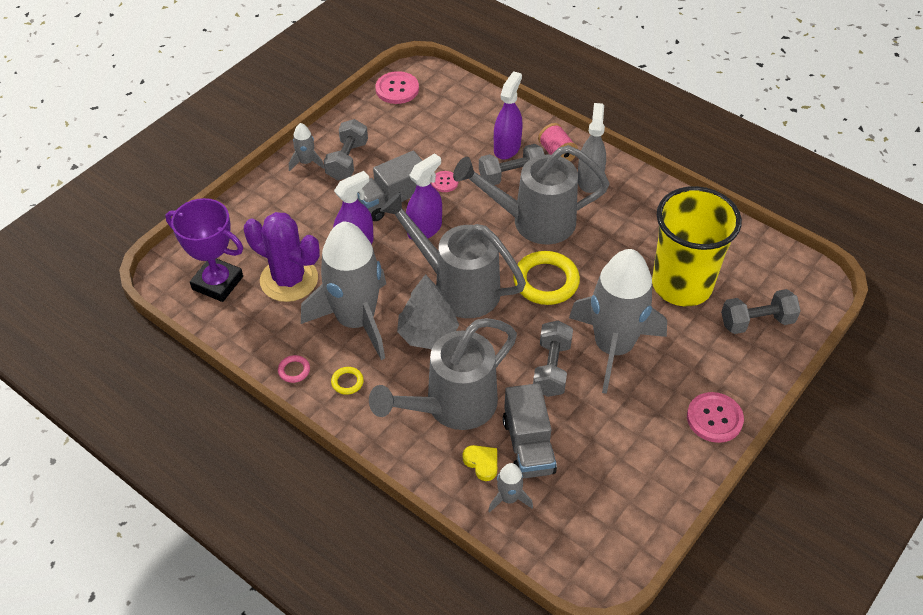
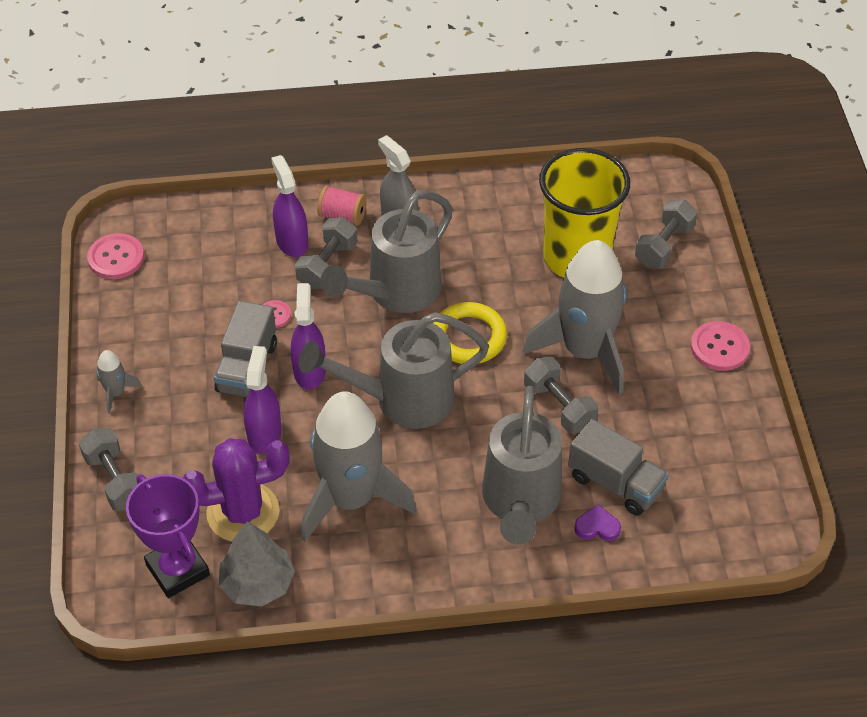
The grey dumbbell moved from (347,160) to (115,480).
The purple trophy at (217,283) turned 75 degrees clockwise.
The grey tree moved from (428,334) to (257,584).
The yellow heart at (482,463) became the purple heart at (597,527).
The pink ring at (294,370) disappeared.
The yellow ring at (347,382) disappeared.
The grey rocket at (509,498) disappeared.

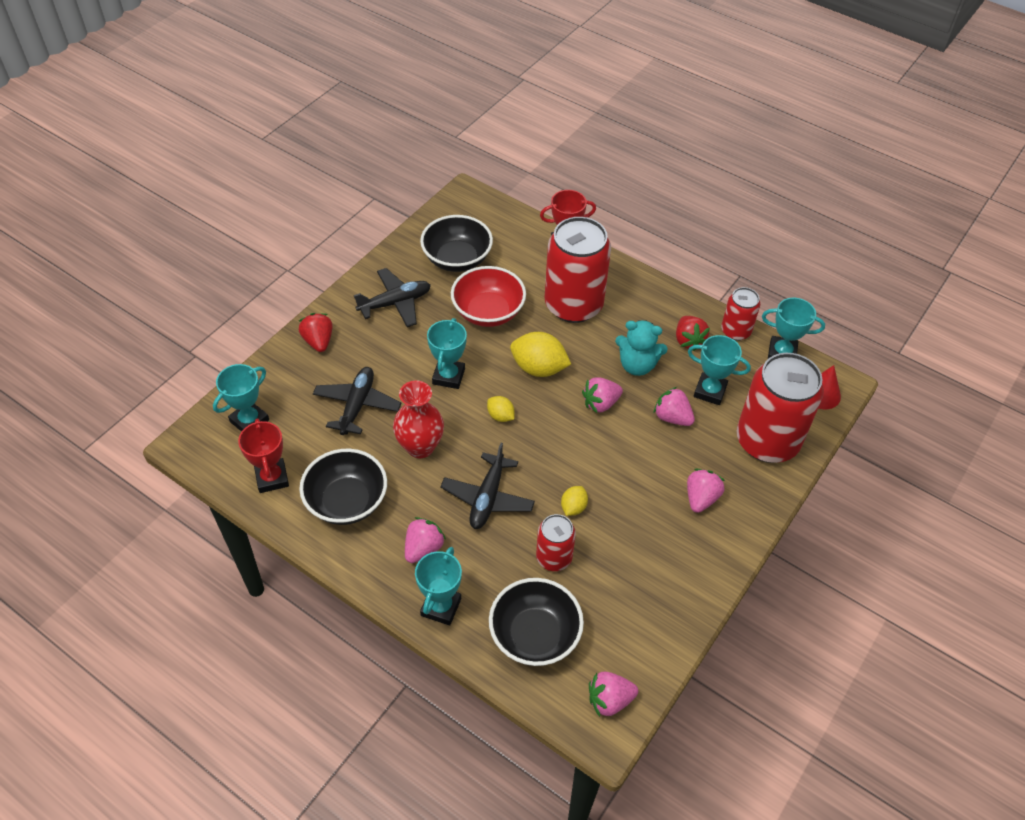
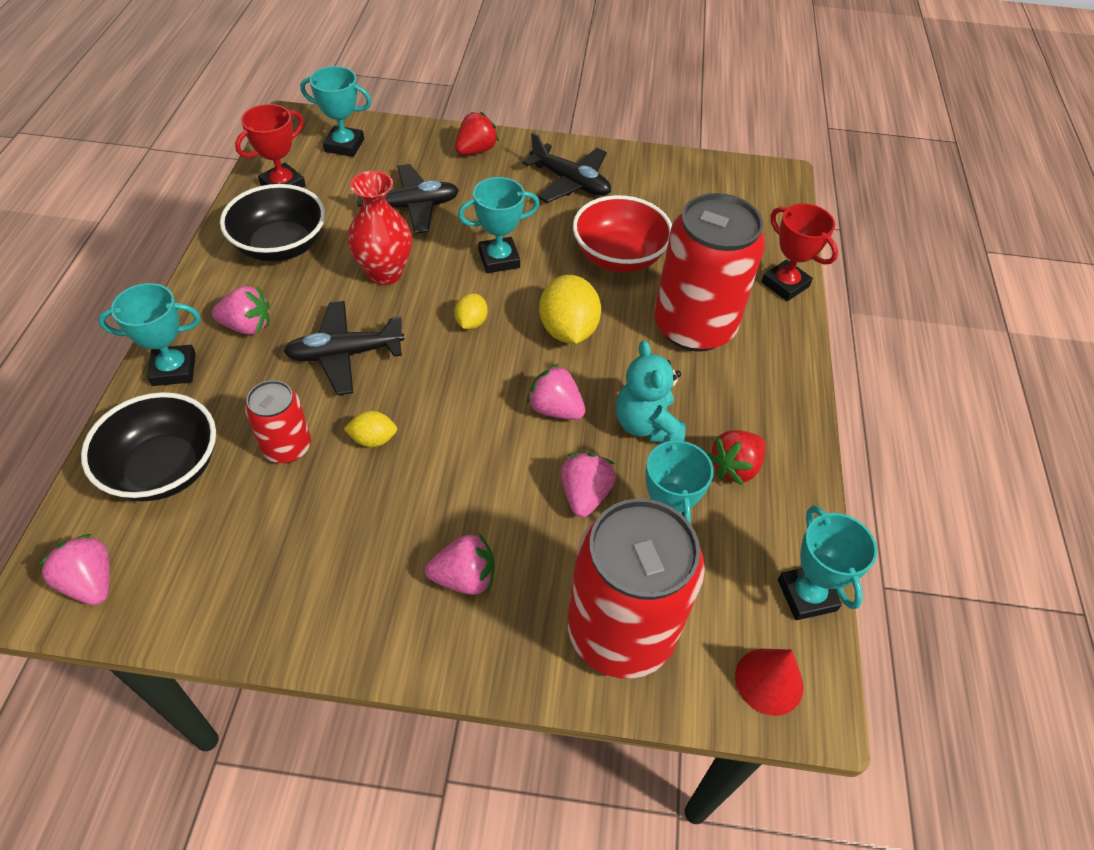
The black bowl at (457,259) disappeared.
The red can at (735,331) disappeared.

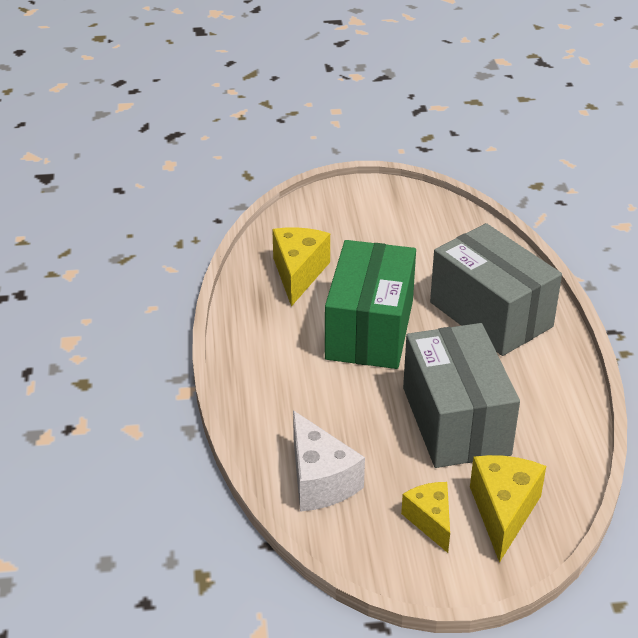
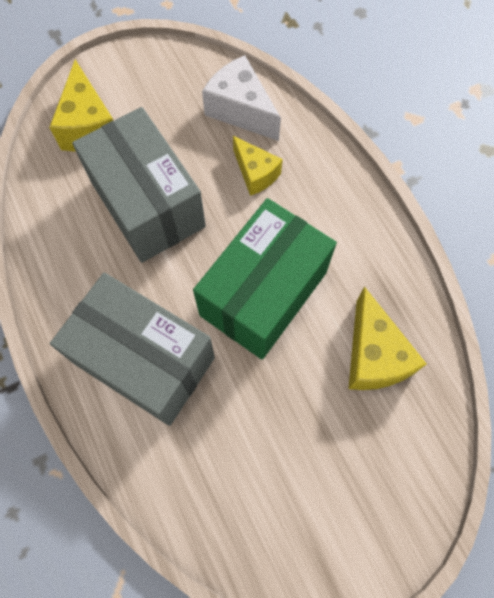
The green box at (370,329) turned 45 degrees clockwise.
The yellow cheese moved from (430,521) to (255,173).

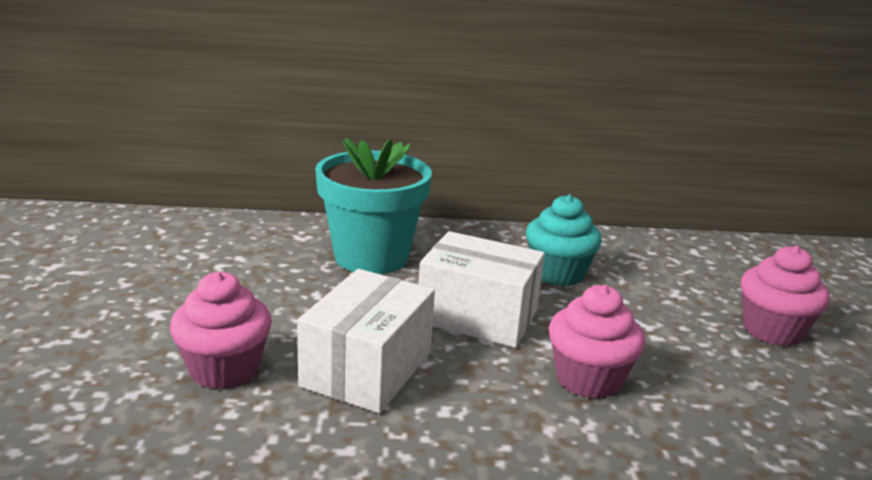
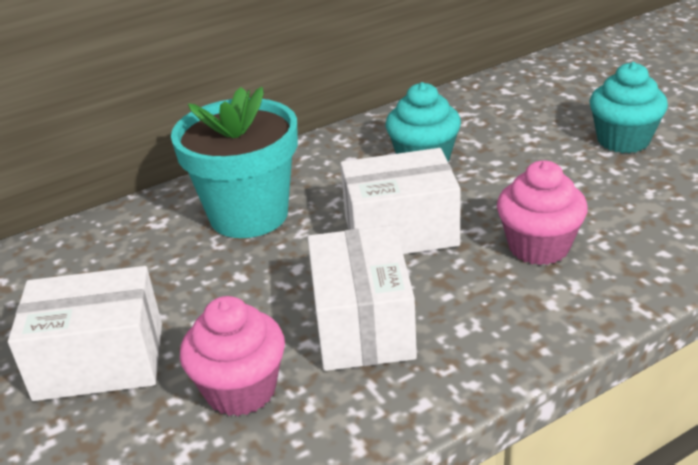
The white box at (99,361) appeared.
The pink cupcake at (772,330) became the turquoise cupcake at (623,140).

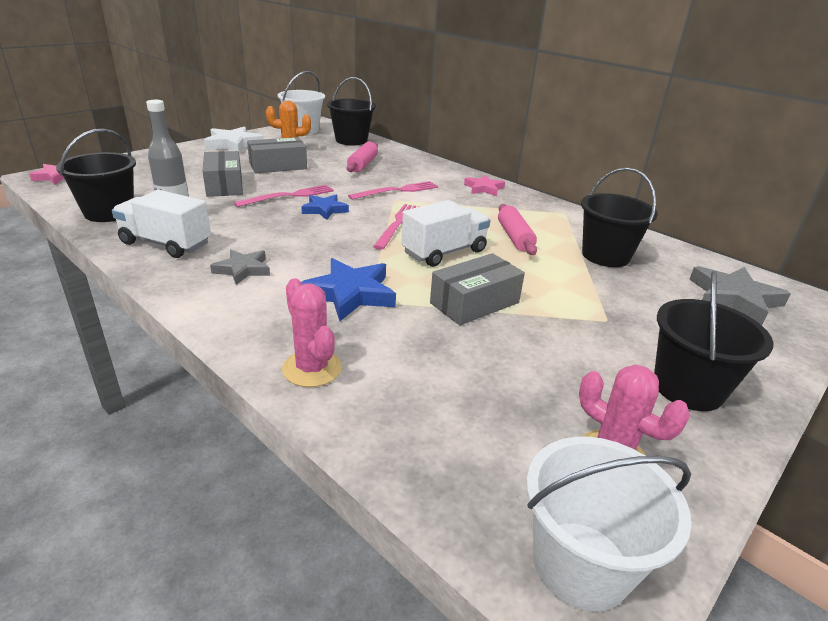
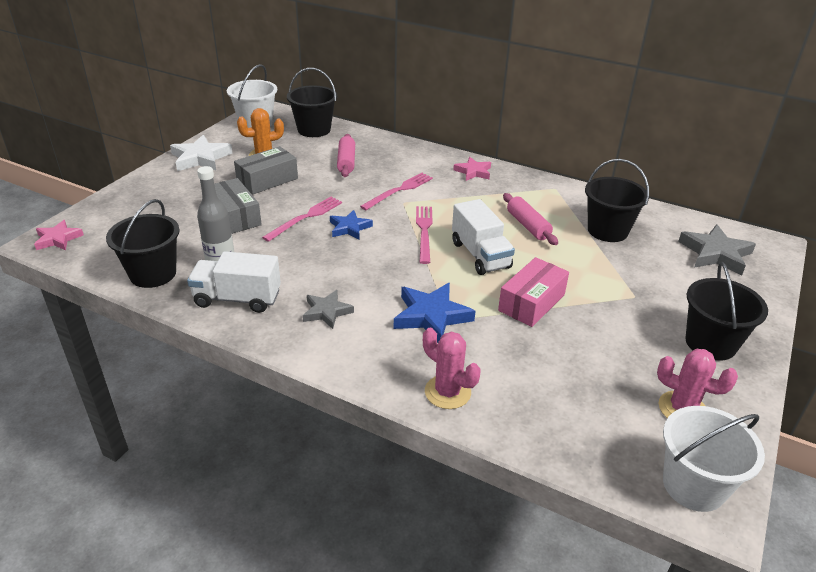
The white truck at (444,252) turned 120 degrees clockwise.
The grey box at (474,303) became the pink box at (531,302).

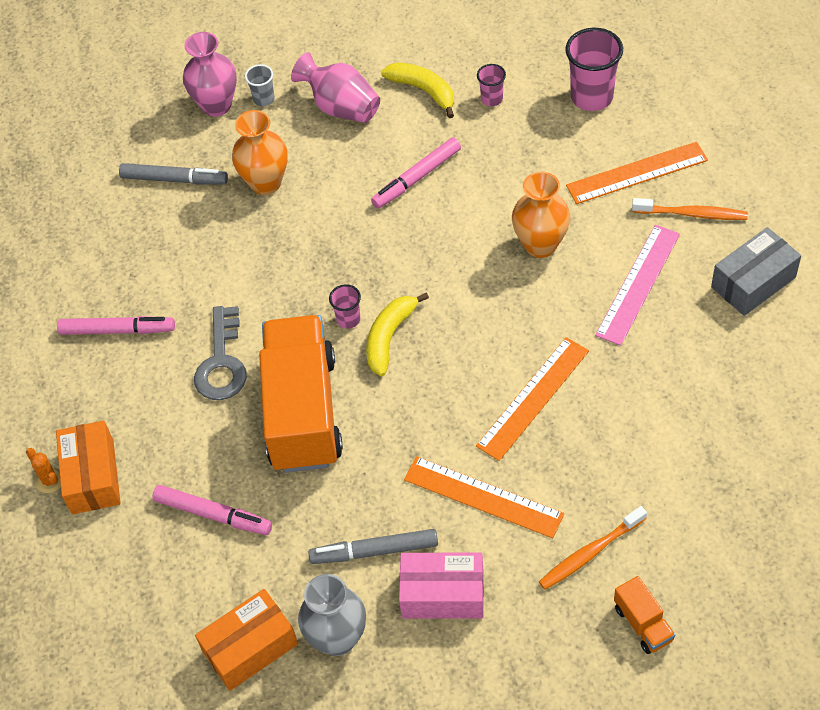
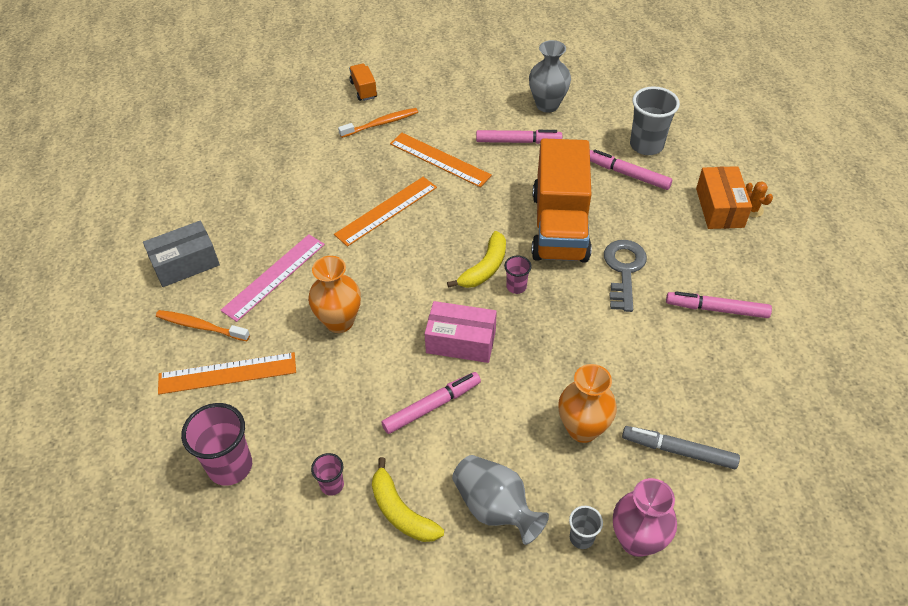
The pink box moved from (442,594) to (461,341).
The pink vase at (341,107) became the grey vase at (495,508).
The grey marker at (374,551) became the pink marker at (518,141).
The grey cup at (646,145) appeared.
The orange box at (250,647) disappeared.

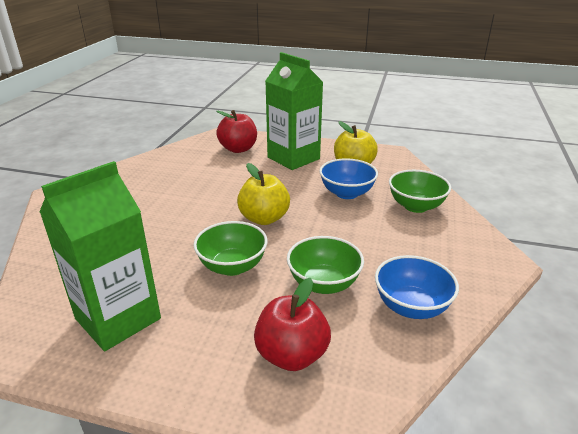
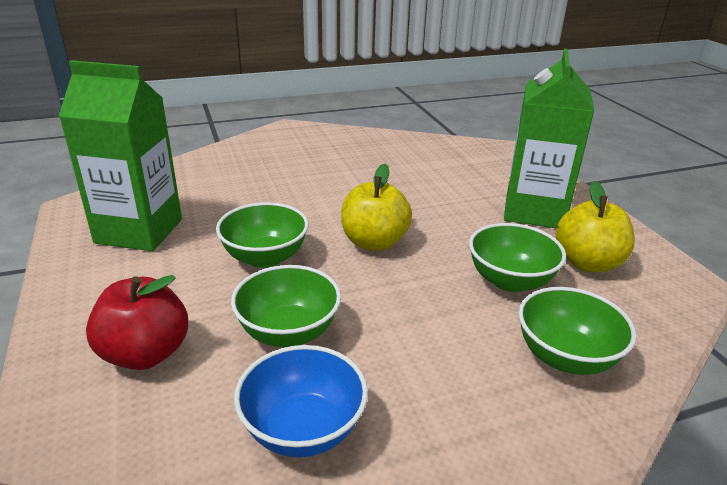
The blue bowl at (347,193) became the green bowl at (510,281).
The red apple at (238,149) disappeared.

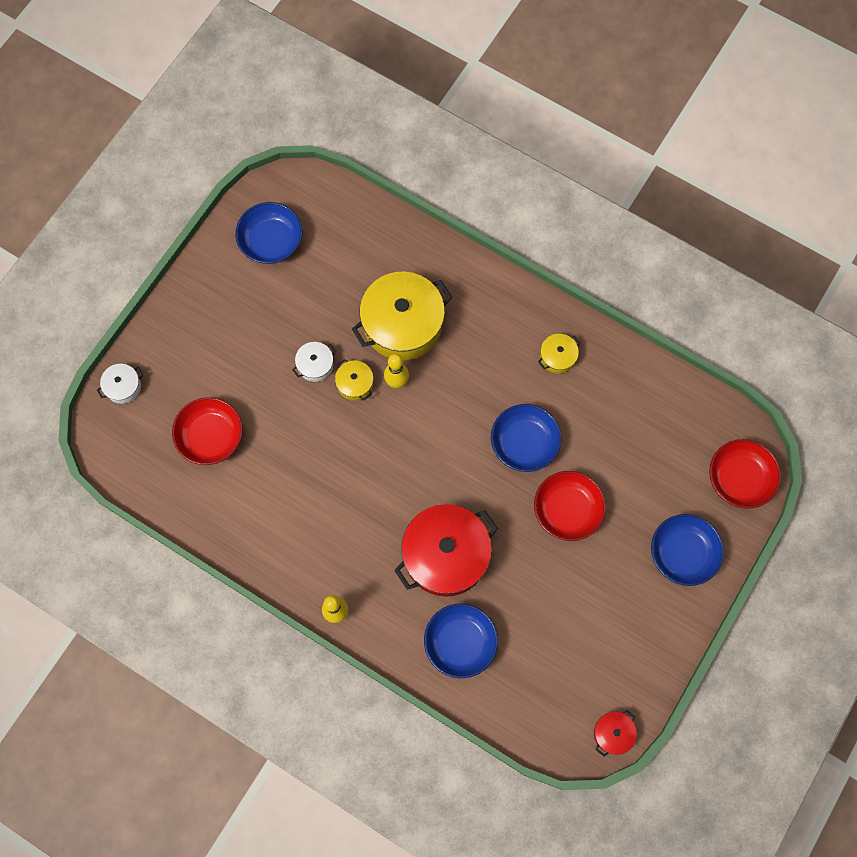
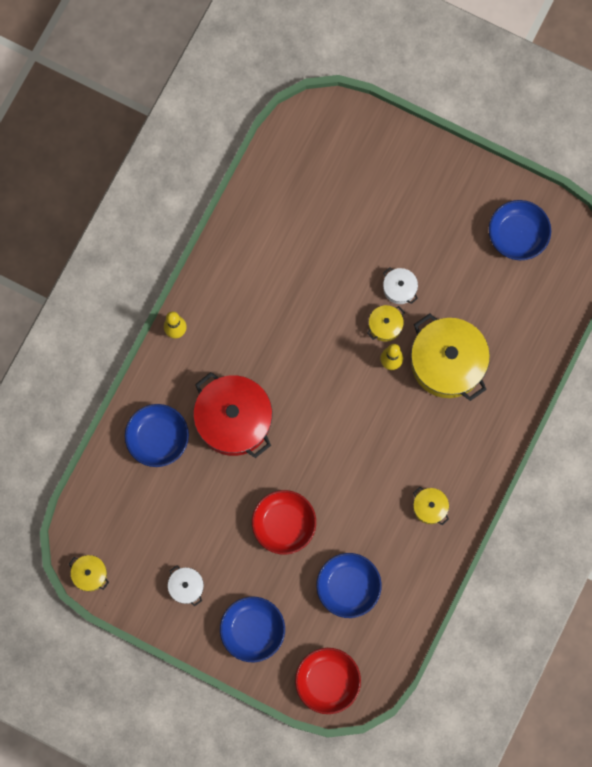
The red pot at (613,733) became the yellow pot at (90,574).
The white pot moved from (123,387) to (186,586).
The blue bowl moved from (524,443) to (348,587).
The red bowl at (211,436) disappeared.

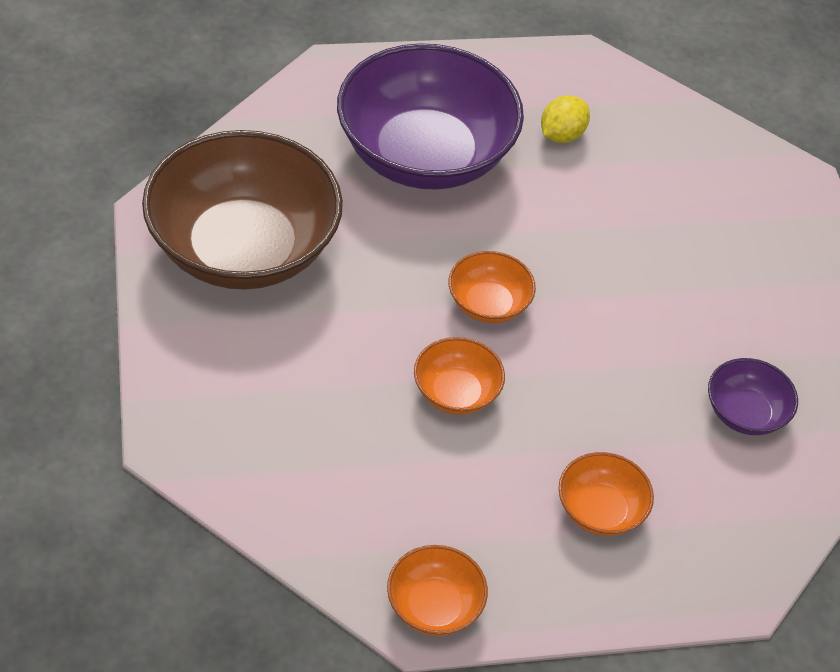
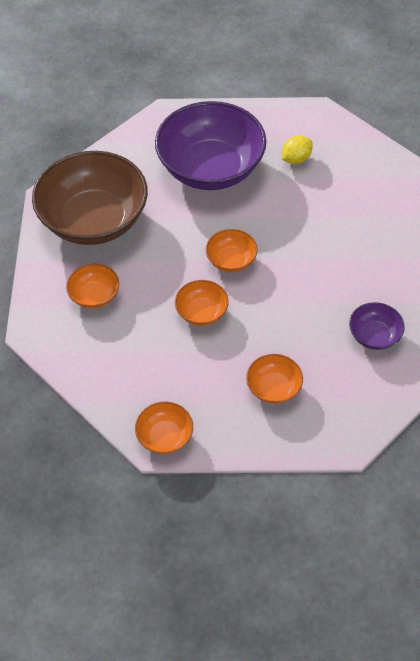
The orange bowl at (95,295) appeared.

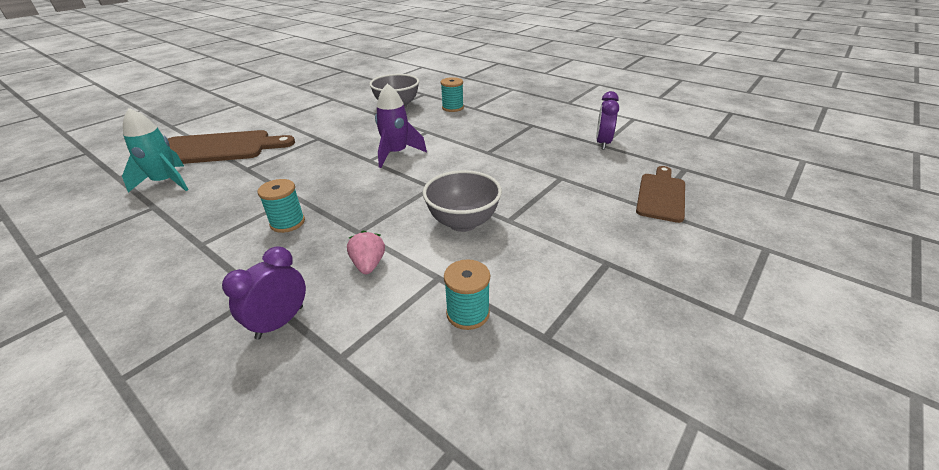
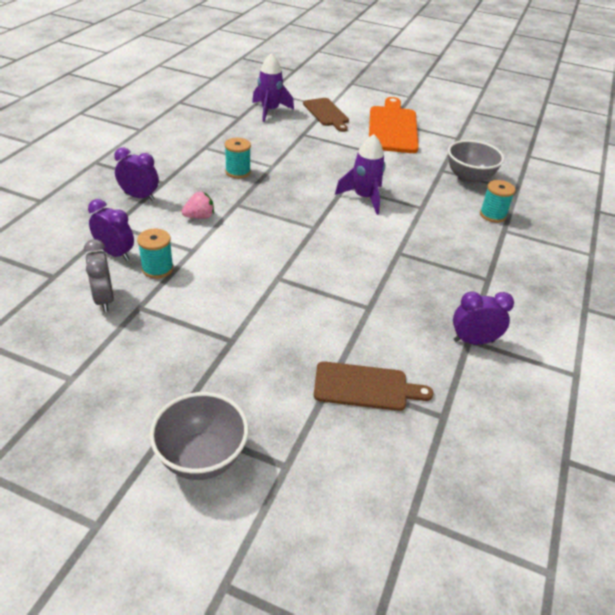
The grey clock at (104,299) appeared.
The purple clock at (115,253) appeared.
The grey bowl moved from (463,222) to (202,458).
The turquoise rocket at (166,182) became the purple rocket at (270,111).
The brown cutting board at (218,148) changed to 0.63 times the size.
The orange cutting board at (392,127) appeared.

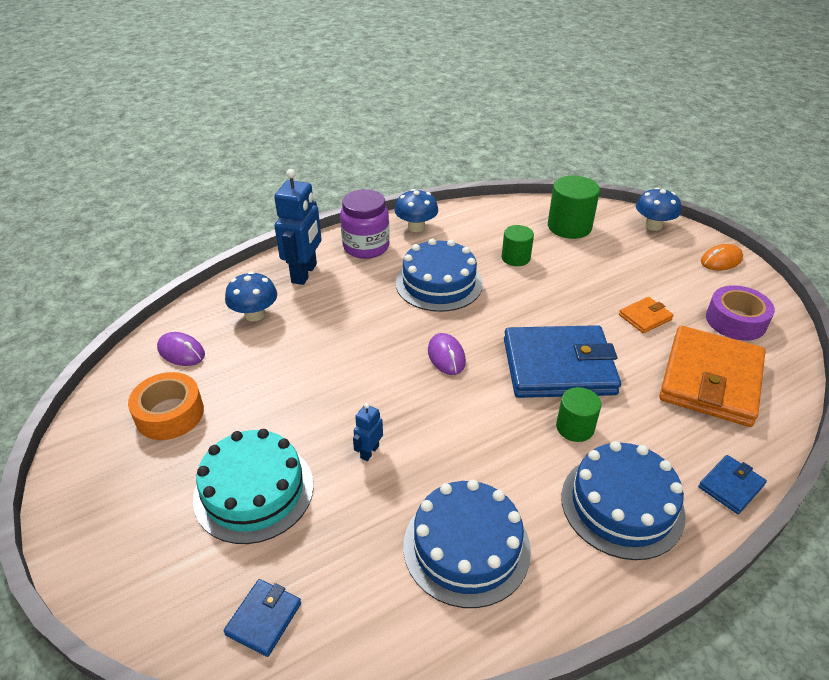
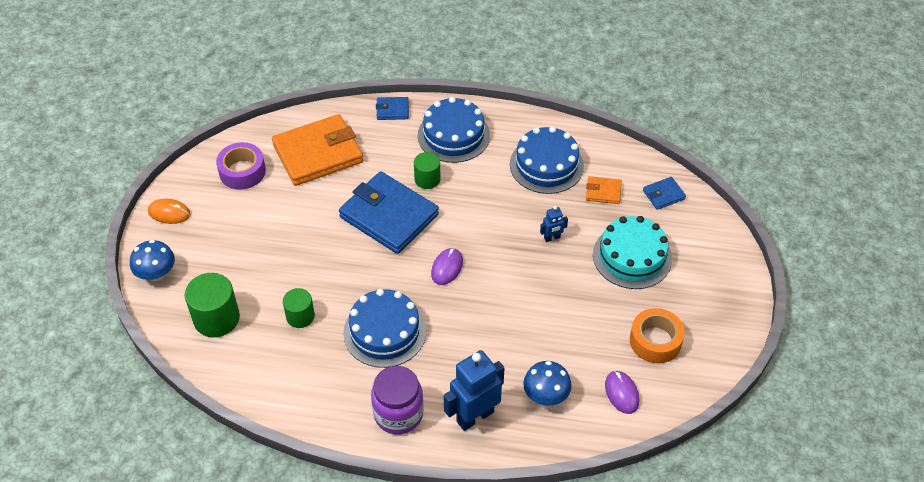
The orange wallet moved from (645,317) to (603,192).
The blue mushroom at (416,227) disappeared.

